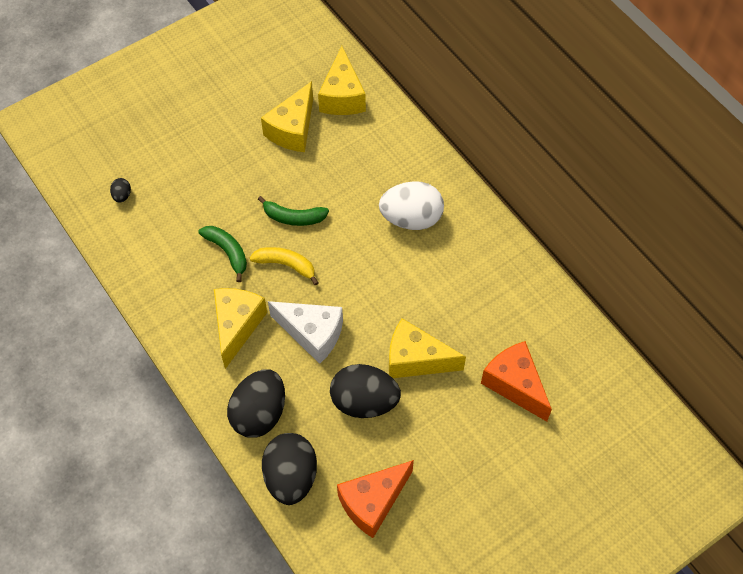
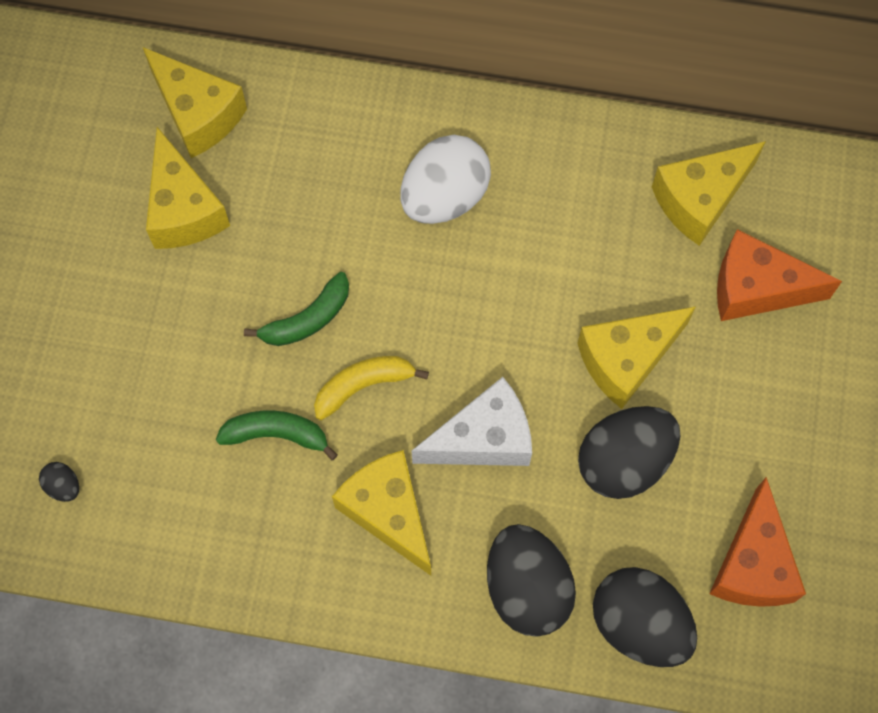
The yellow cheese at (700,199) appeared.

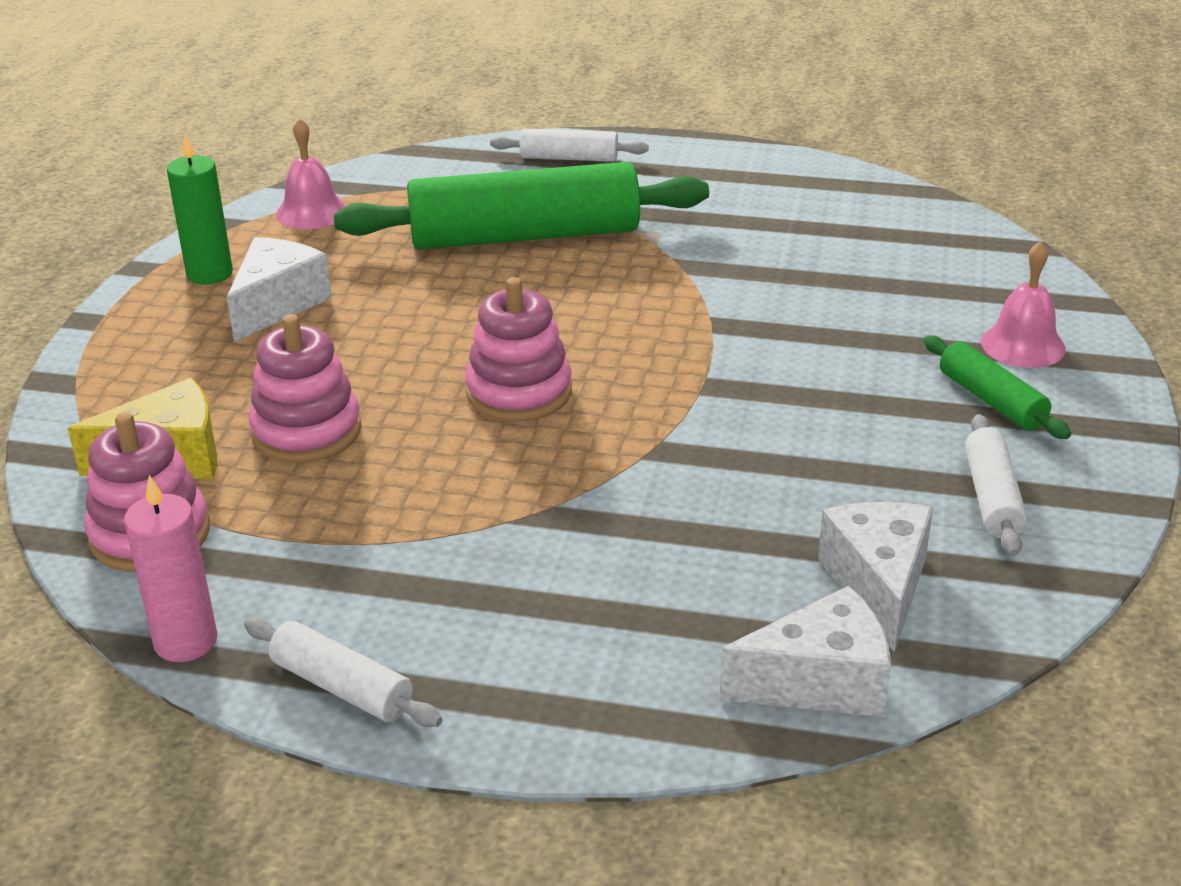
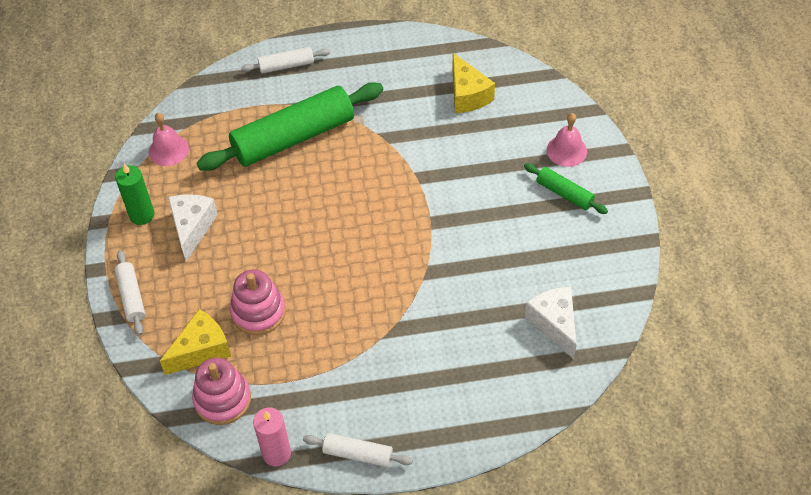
The white rolling pin moved from (992,497) to (131,296).
The yellow cheese at (467,95) appeared.
The pink stacking toy at (519,392) disappeared.
The white cheese at (820,682) disappeared.

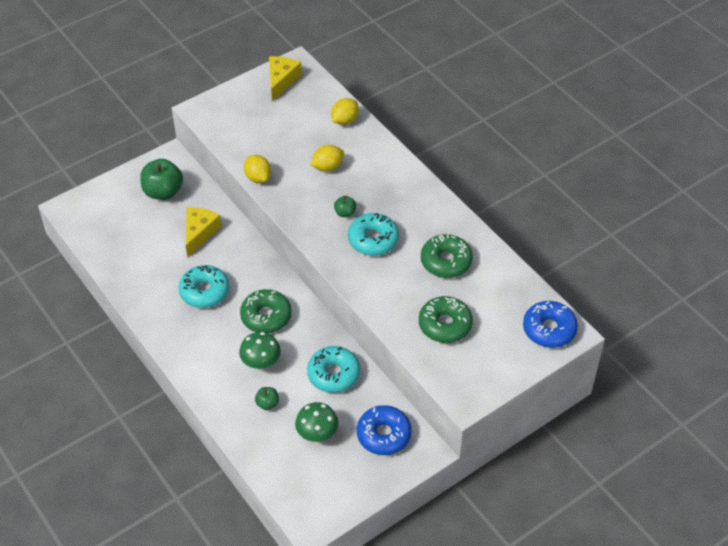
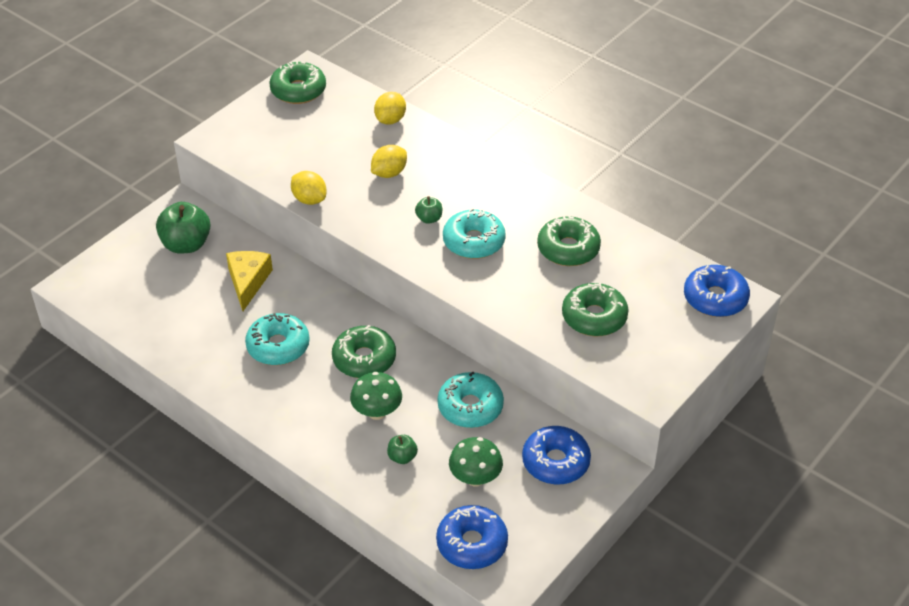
The yellow cheese at (281,80) was replaced by the green donut at (298,90).
The blue donut at (472,544) appeared.

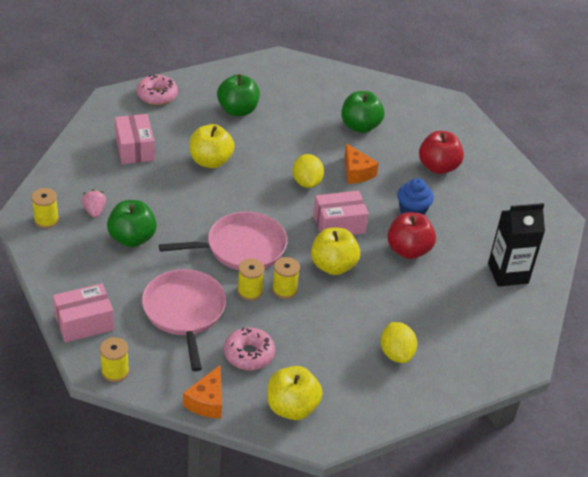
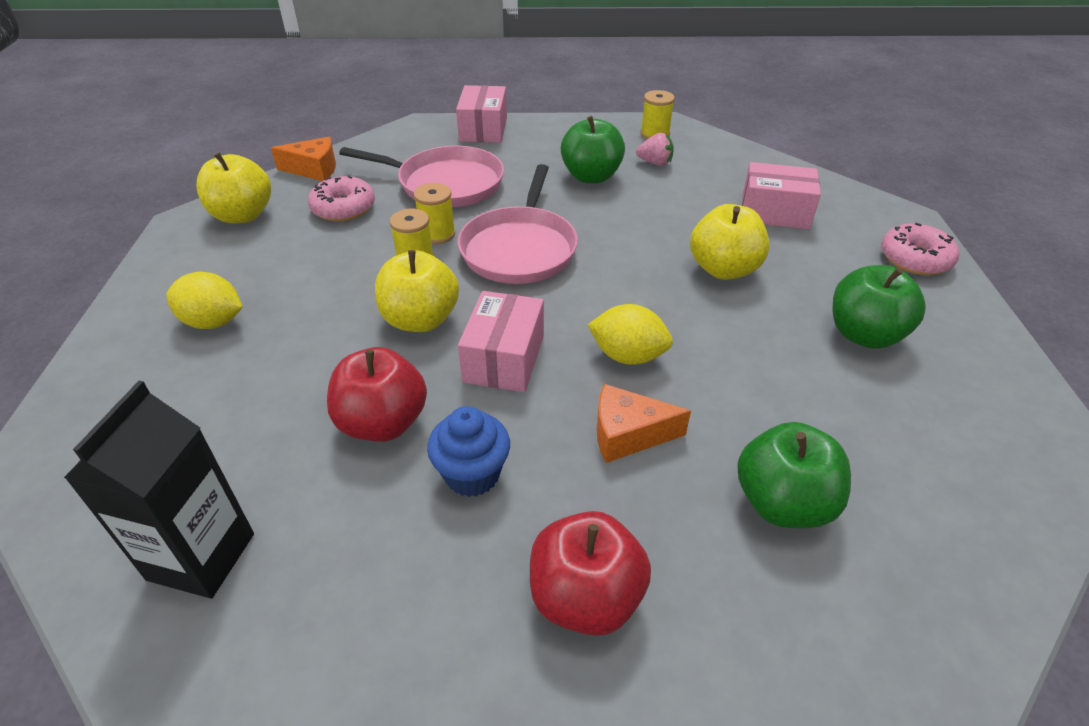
The orange cheese at (207,401) turned 135 degrees clockwise.
The yellow spool at (115,371) disappeared.

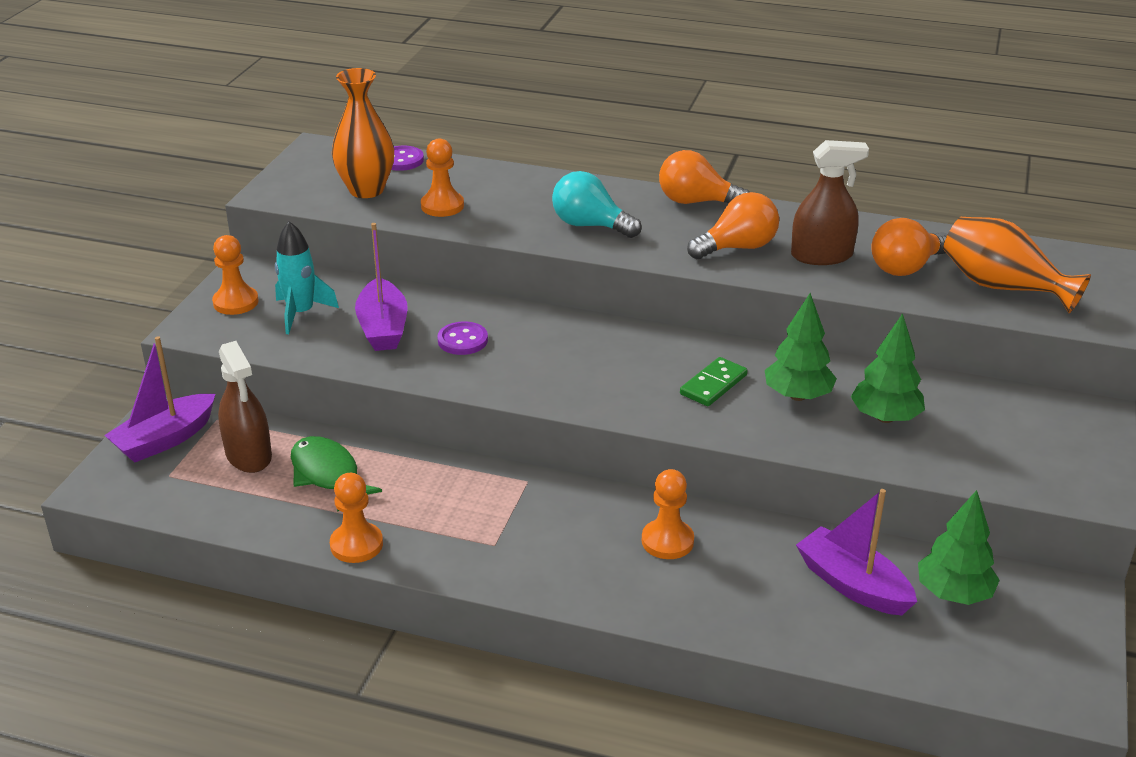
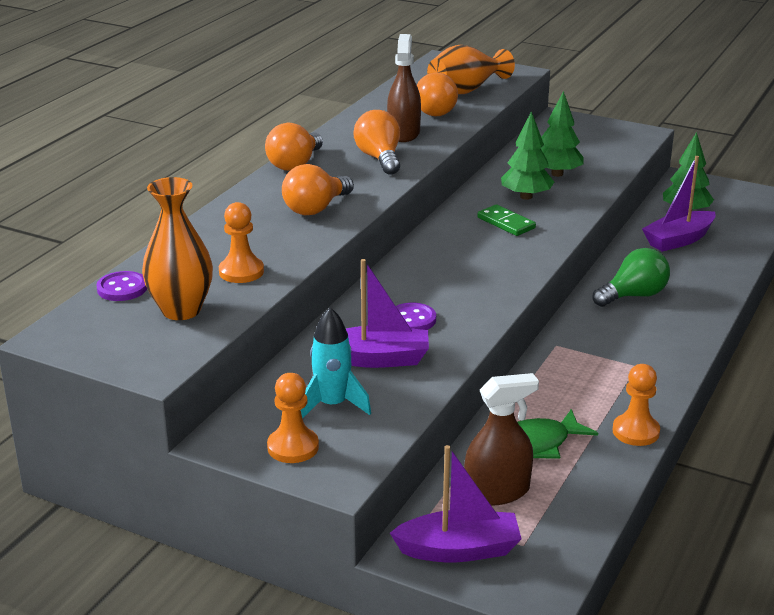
The turquoise light bulb at (590,225) became the orange light bulb at (316,208).
The purple boat at (165,439) turned 60 degrees counterclockwise.
The orange pawn at (667,541) was replaced by the green light bulb at (633,296).

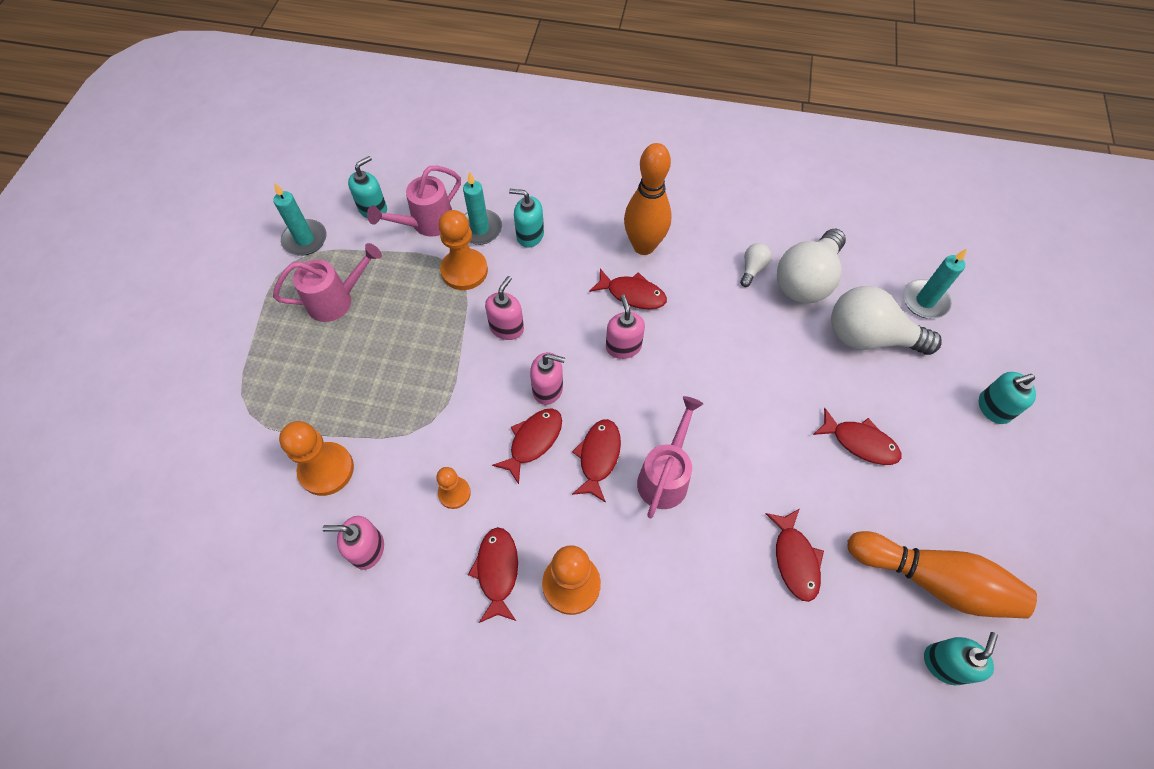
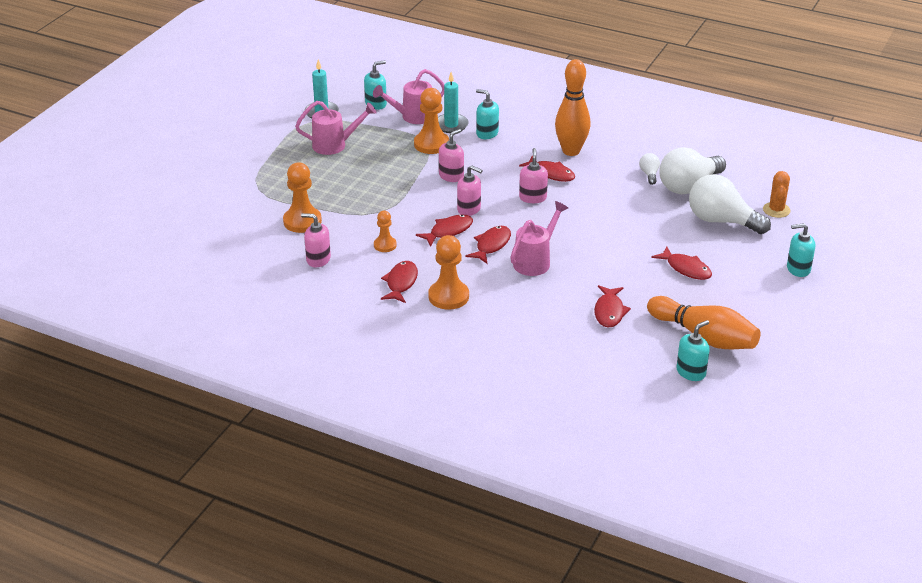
The white light bulb at (752,269) turned 45 degrees counterclockwise.
The turquoise candle at (925,301) was replaced by the orange cactus at (776,210).

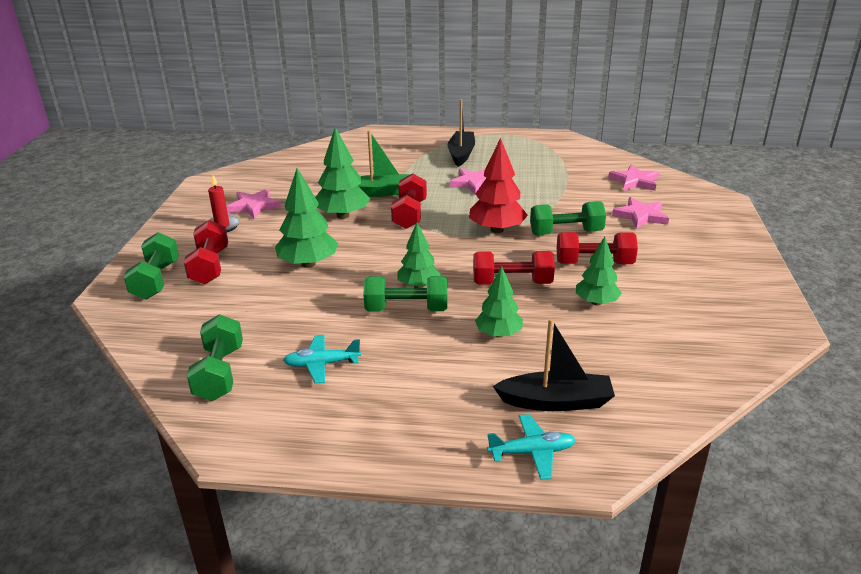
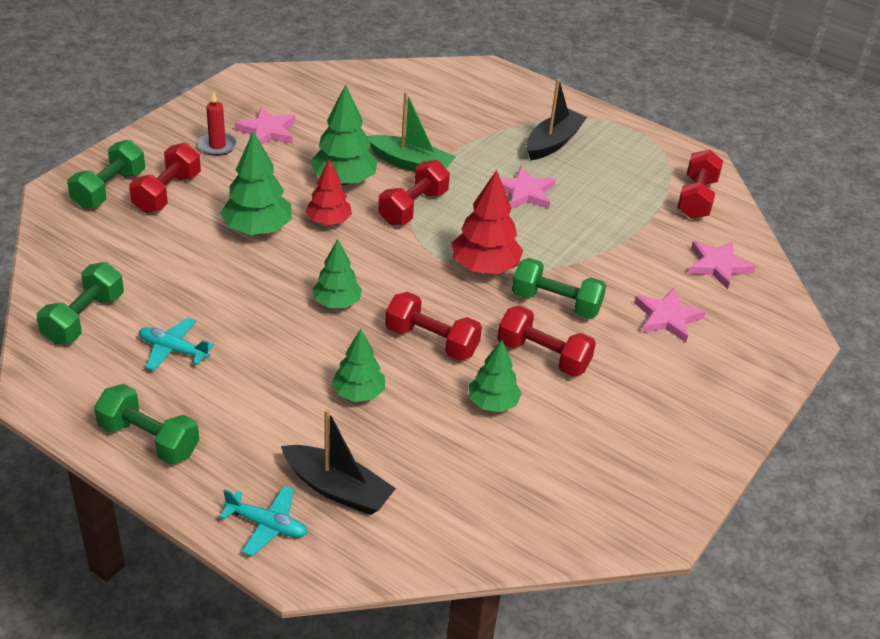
The green dumbbell moved from (406,309) to (149,439).
The red tree at (328,221) appeared.
The red dumbbell at (696,198) appeared.

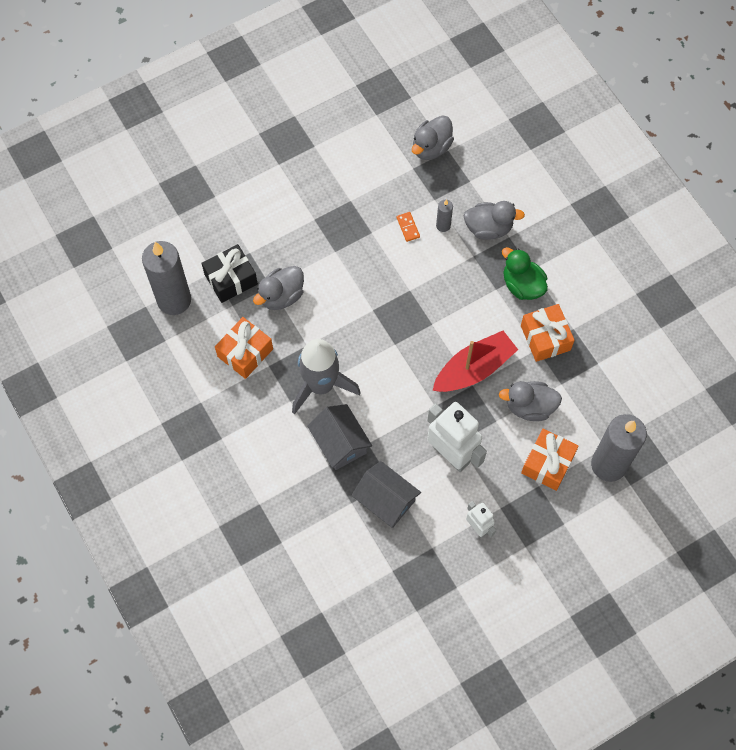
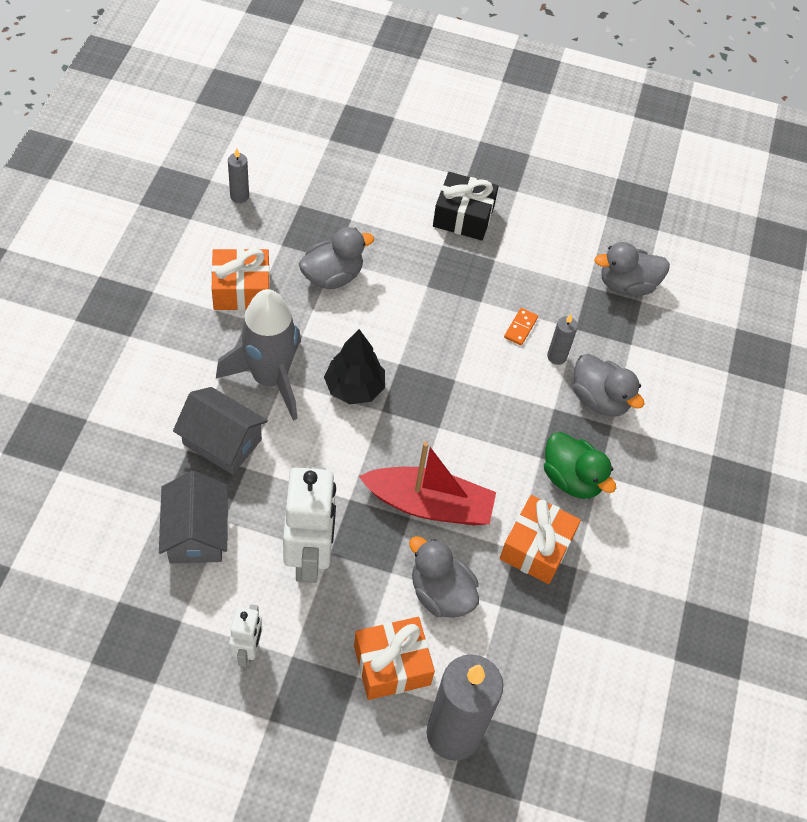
The grey house at (340,443) turned 75 degrees counterclockwise.
The grey candle at (174,300) changed to 0.44 times the size.
The grey duck at (281,296) turned 150 degrees clockwise.
The black tree at (354,388) appeared.
The black gift moved from (231,279) to (463,217).
The green duck at (522,285) turned 135 degrees clockwise.

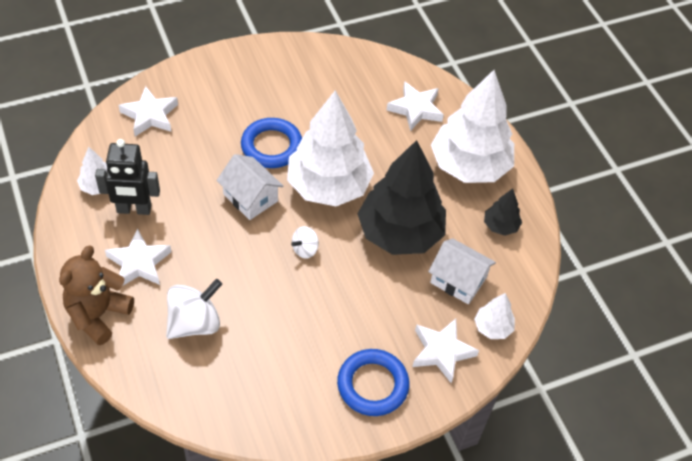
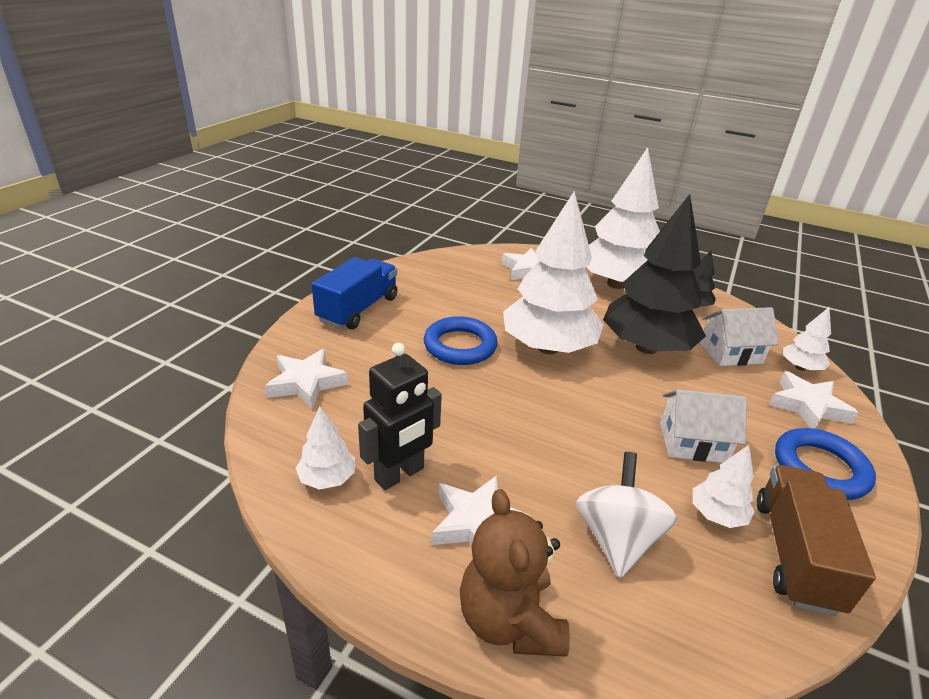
The blue truck at (358,309) appeared.
The white house moved from (250,197) to (693,442).
The white tree at (717,515) appeared.
The brown truck at (795,554) appeared.
The white spinning top at (305,249) disappeared.

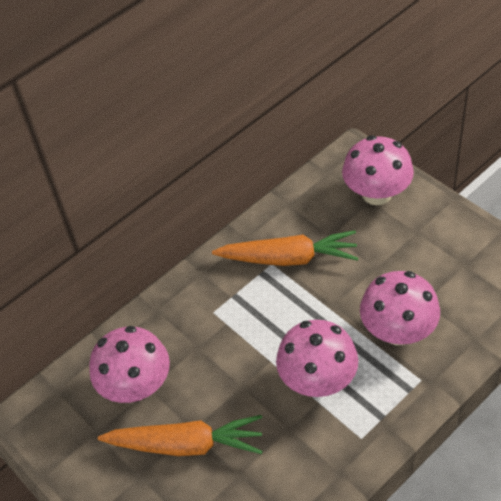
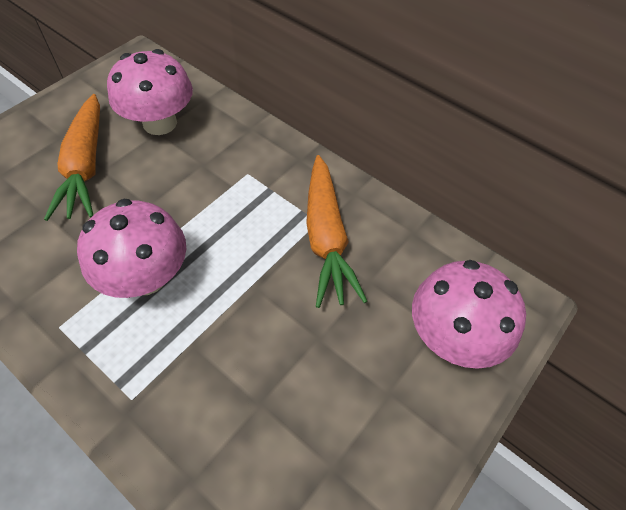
The pink mushroom at (398,331) disappeared.

